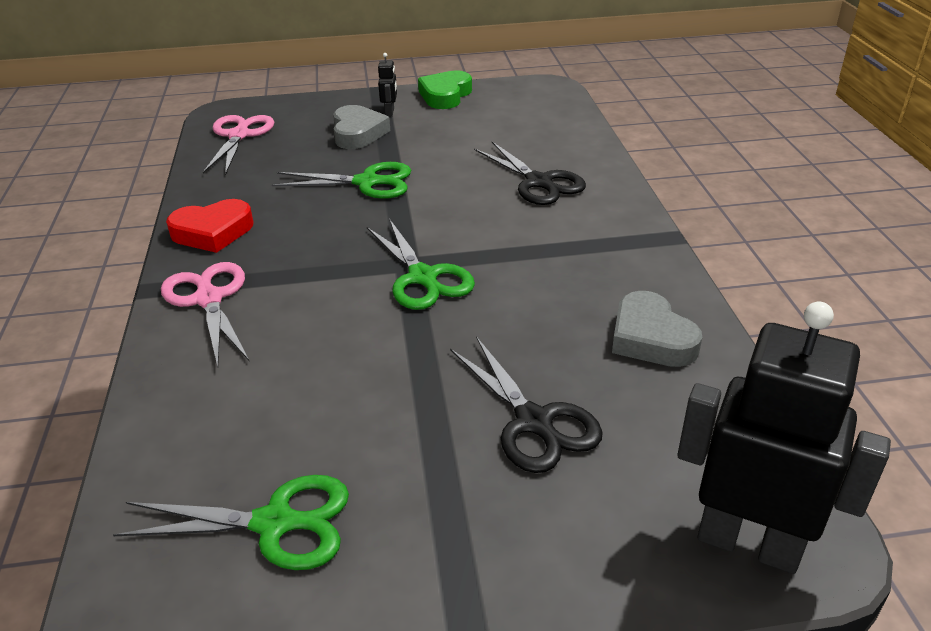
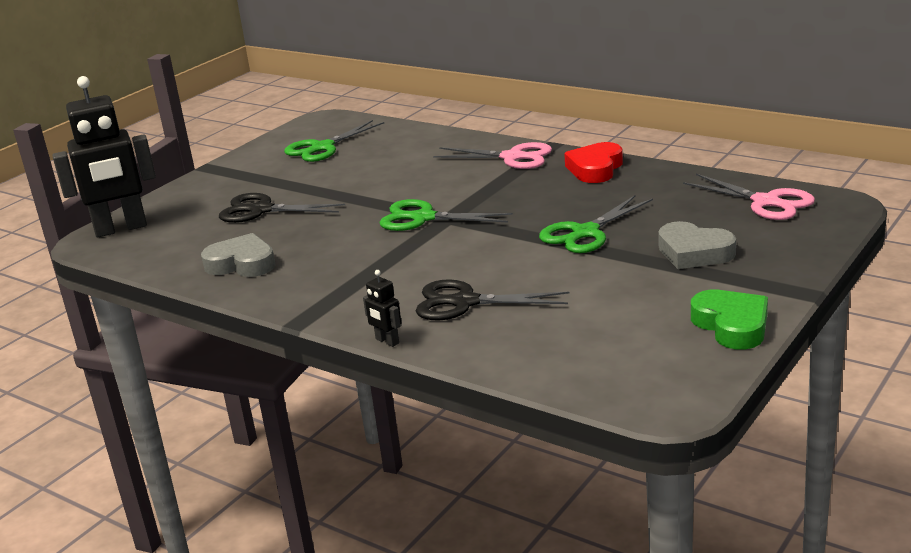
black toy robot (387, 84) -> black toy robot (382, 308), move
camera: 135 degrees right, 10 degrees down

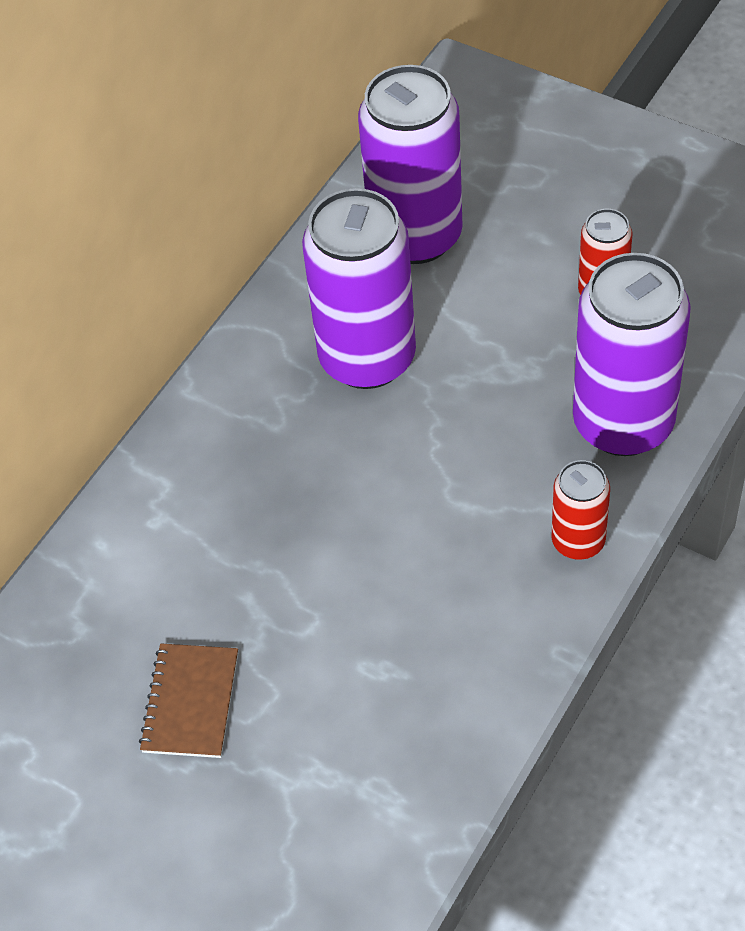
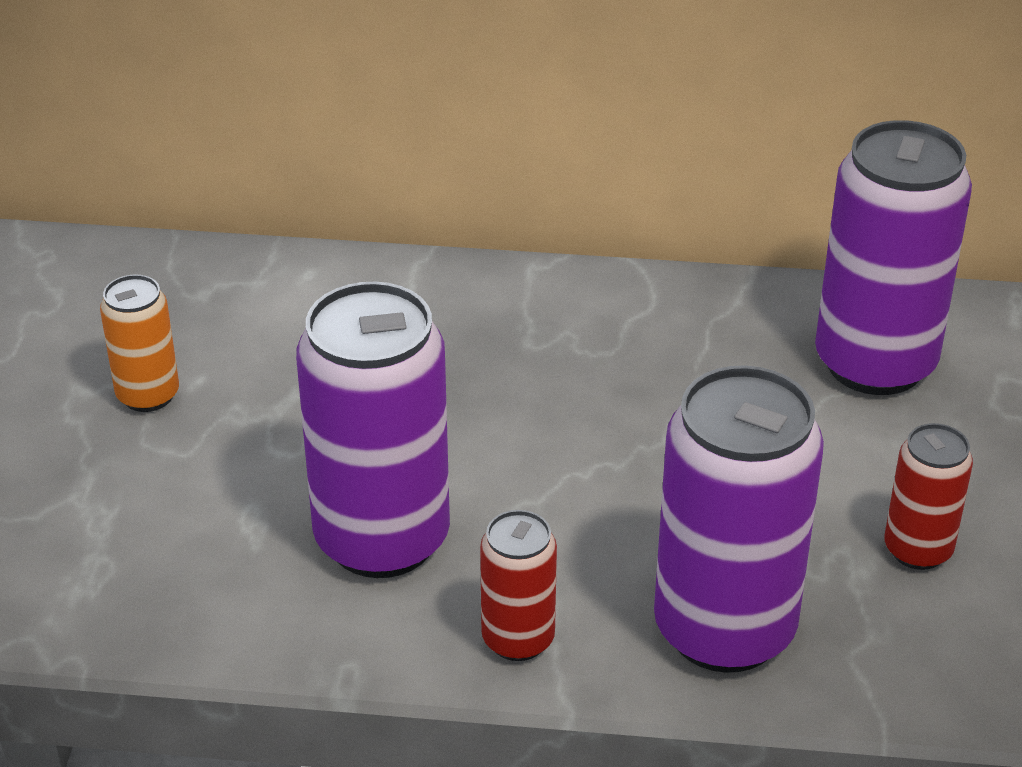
royal purple tin (359, 288) -> royal purple tin (373, 430), move
brown notebook (188, 700) -> orange tin (139, 343)
camera: 60 degrees right, 15 degrees down

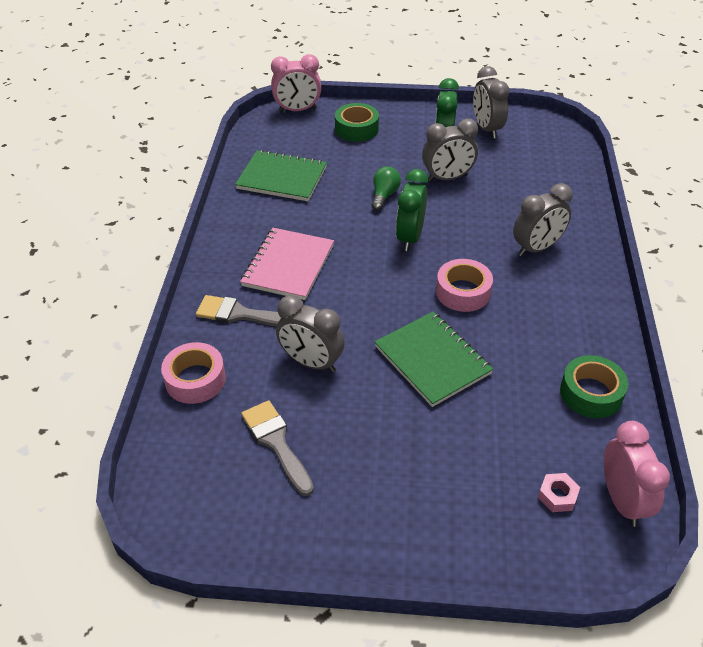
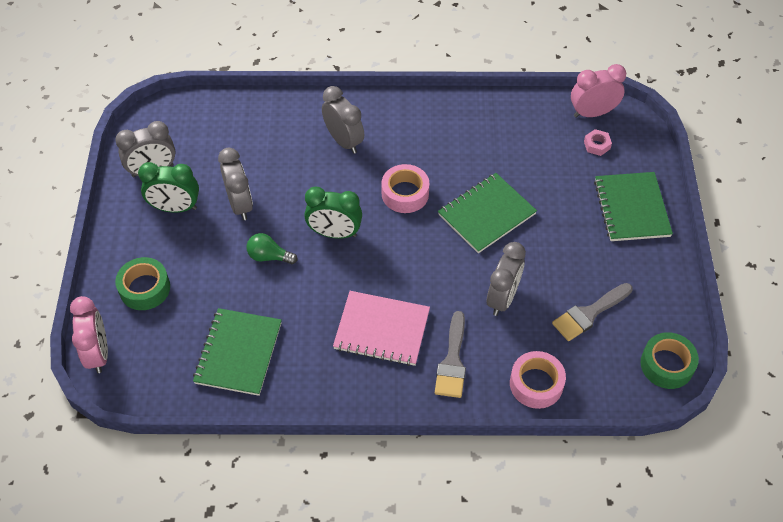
leaf-green tape (594, 386) -> leaf-green tape (669, 360), move
none -> leaf-green notebook (633, 206)
camera: 95 degrees left, 10 degrees up

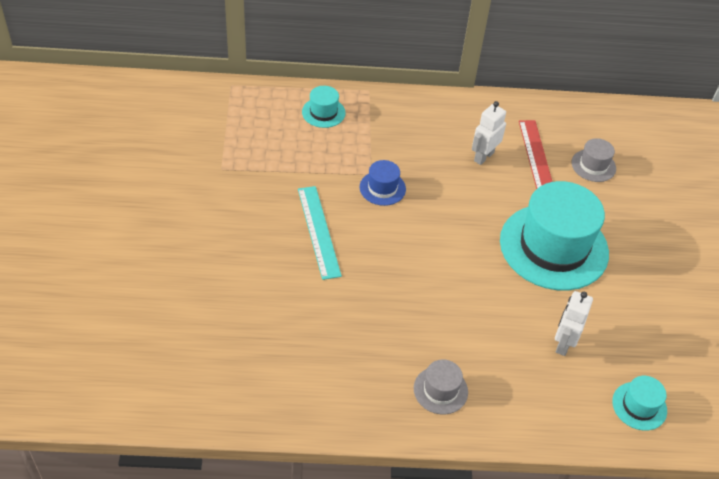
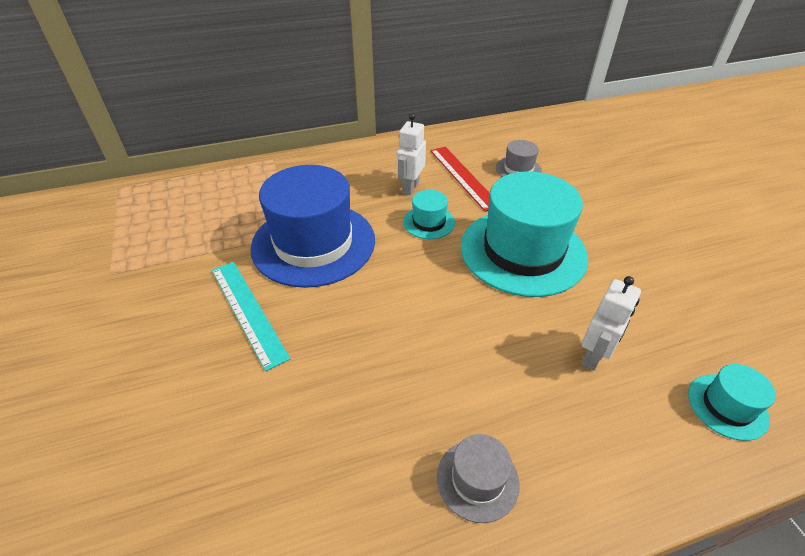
teal top hat (324, 107) -> teal top hat (429, 214), move
cobalt top hat (383, 183) -> cobalt top hat (312, 226), x2.26
pure white toy robot (574, 323) -> pure white toy robot (611, 323), 150 degrees counterclockwise
camera: 15 degrees left, 5 degrees down

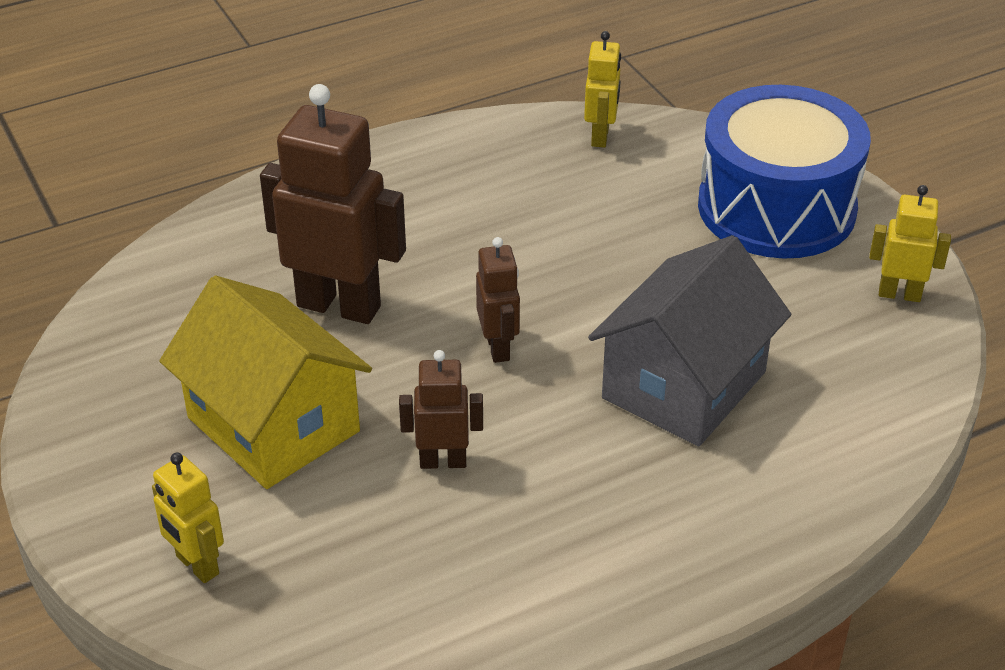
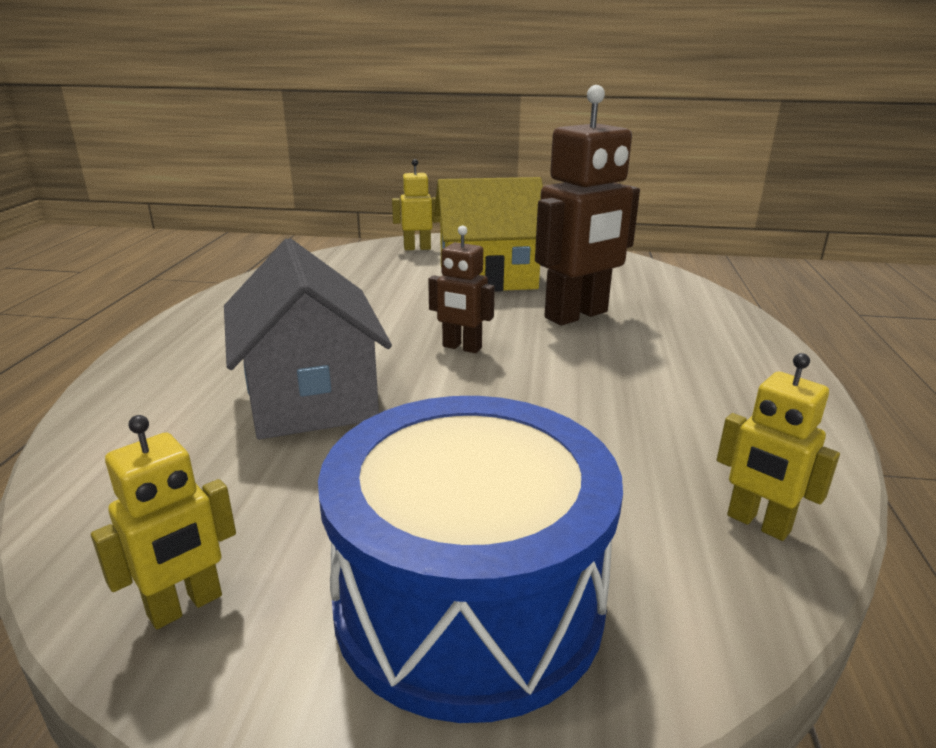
brown toy robot (441, 409) -> none
camera: 125 degrees right, 15 degrees down

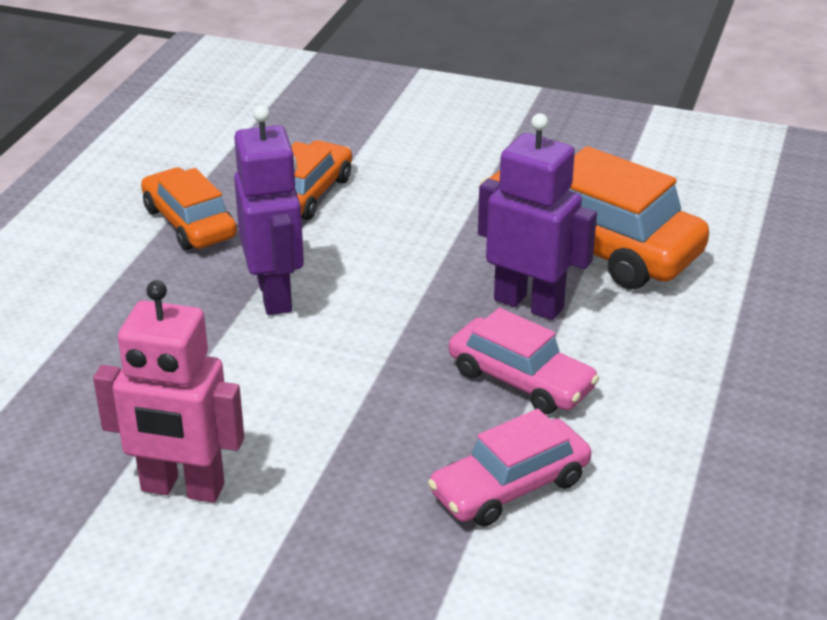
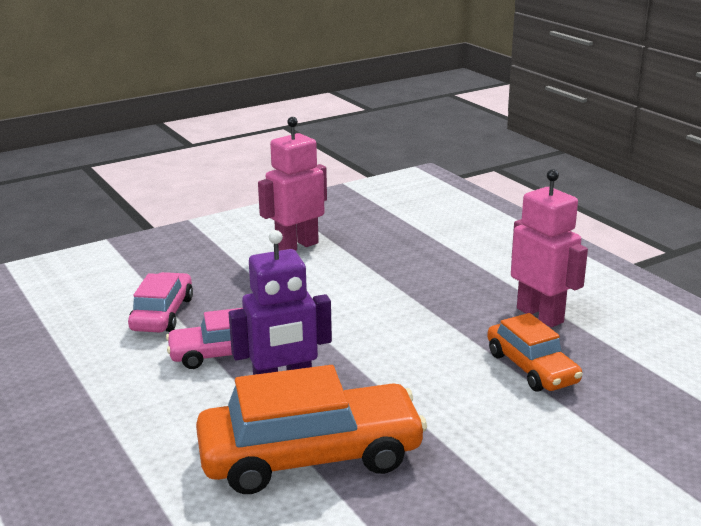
royal purple toy robot (269, 210) -> none
orange car (189, 209) -> pink toy robot (549, 248)
camera: 130 degrees right, 10 degrees down

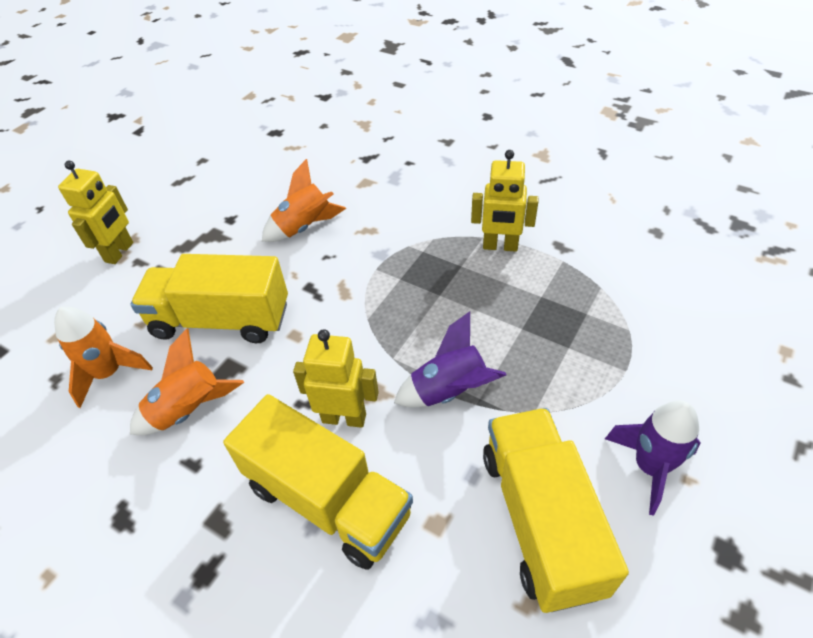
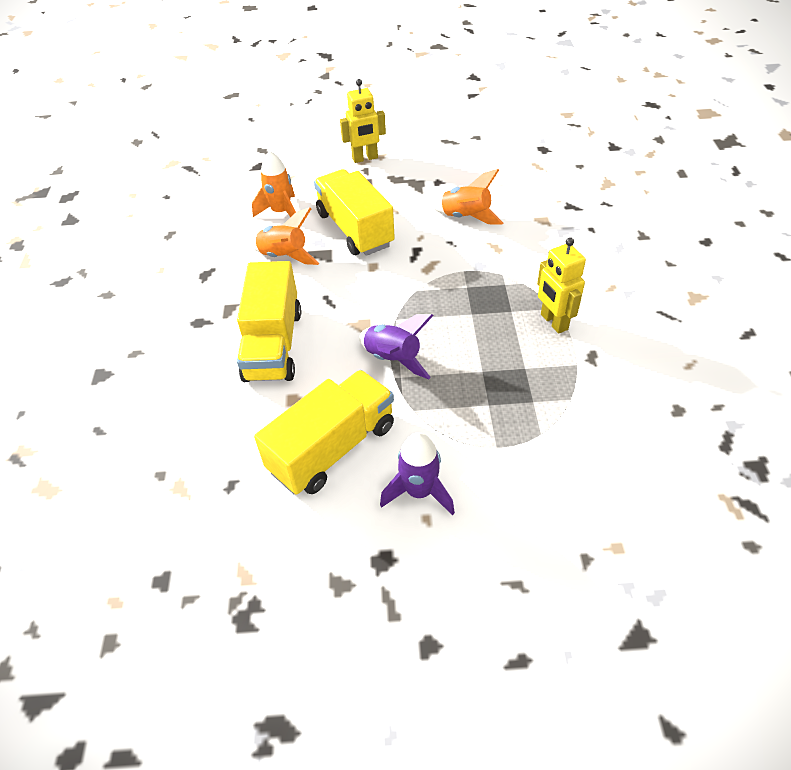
yellow toy robot (336, 378) -> none
camera: 55 degrees right, 0 degrees up

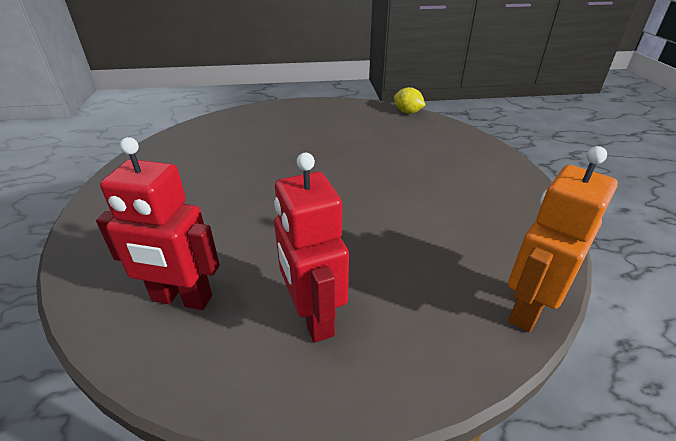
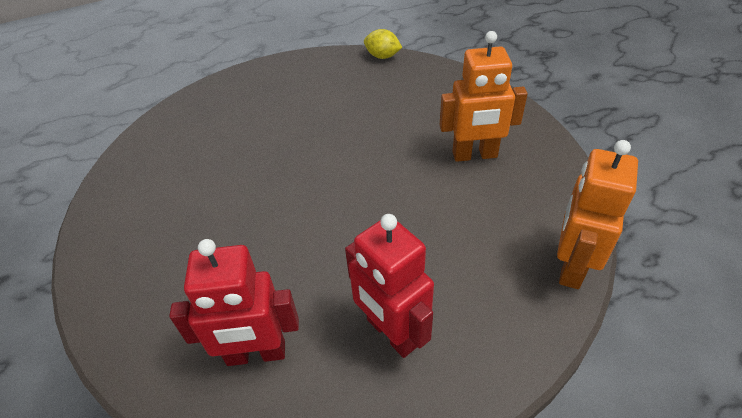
none -> orange toy robot (484, 96)
camera: 15 degrees left, 10 degrees up

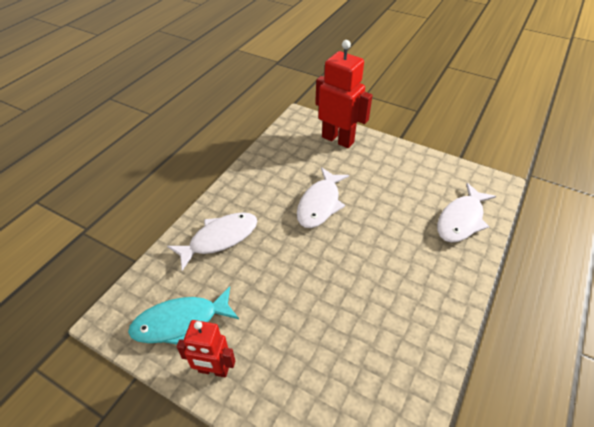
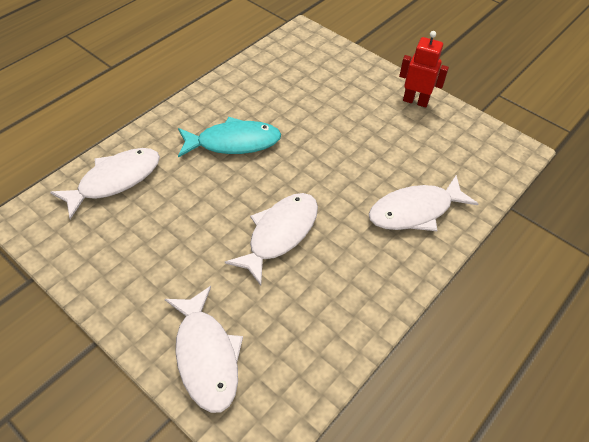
scarlet toy robot (344, 94) -> pure white toy fish (204, 349)
teal toy fish (183, 315) -> teal toy fish (229, 137), move
camera: 170 degrees left, 5 degrees up

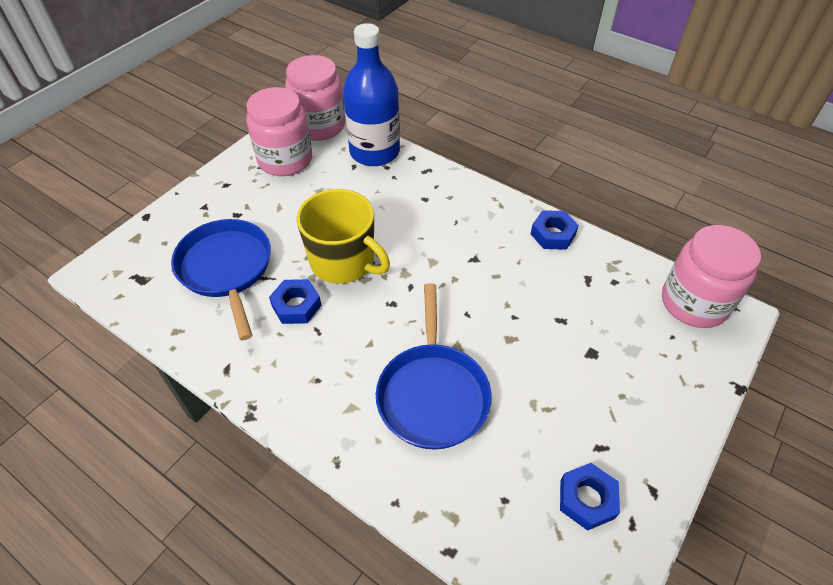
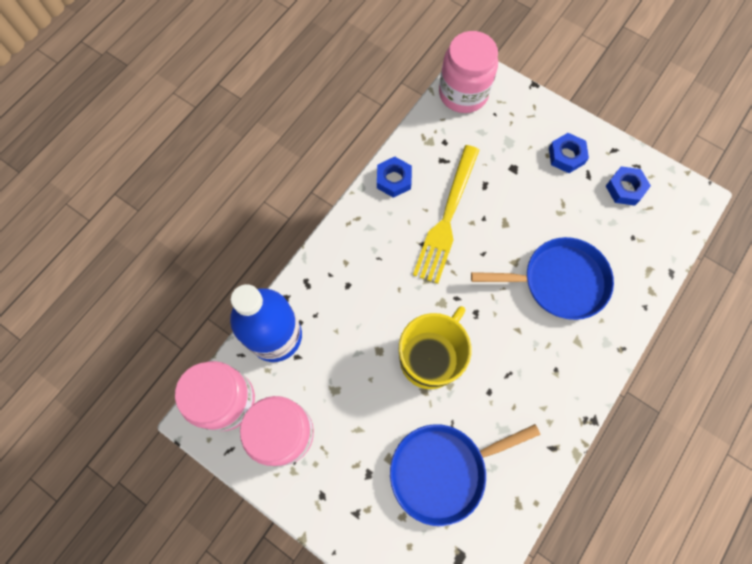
cobalt nut (295, 301) -> cobalt nut (569, 153), move
none -> yellow fork (446, 214)
camera: 90 degrees left, 20 degrees up

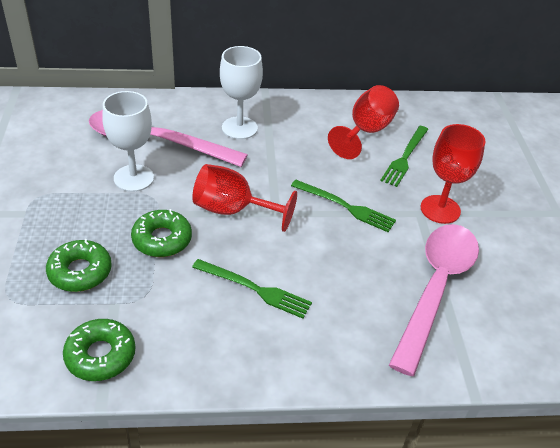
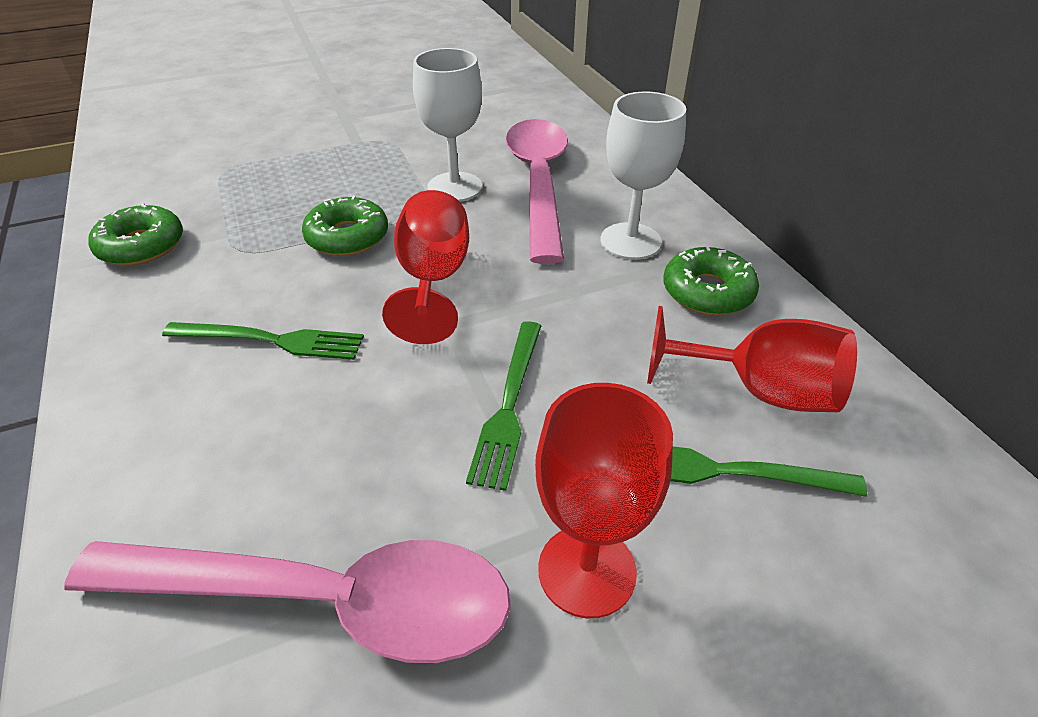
leaf-green donut (79, 265) -> leaf-green donut (711, 280), move
leaf-green fork (252, 289) -> leaf-green fork (263, 341), 90 degrees counterclockwise
camera: 75 degrees right, 0 degrees up

